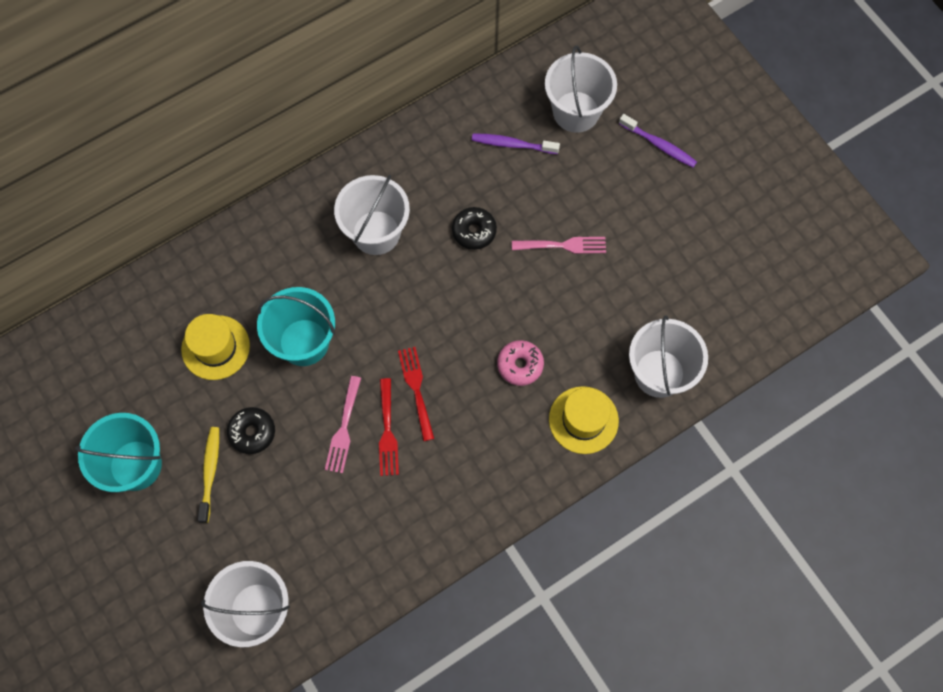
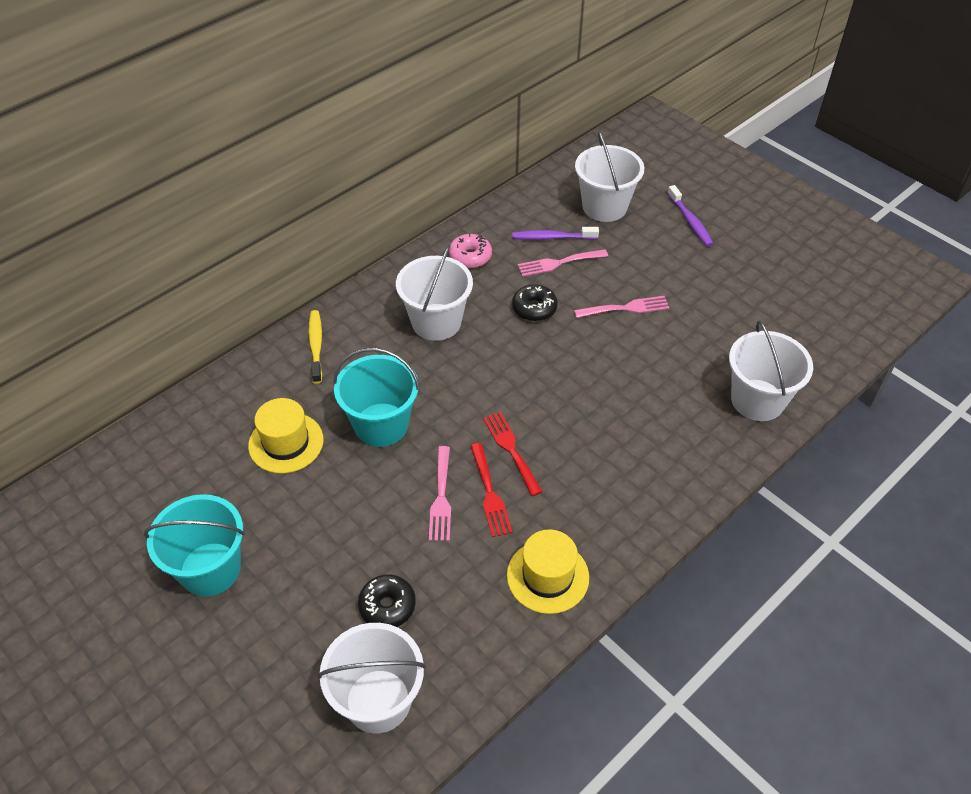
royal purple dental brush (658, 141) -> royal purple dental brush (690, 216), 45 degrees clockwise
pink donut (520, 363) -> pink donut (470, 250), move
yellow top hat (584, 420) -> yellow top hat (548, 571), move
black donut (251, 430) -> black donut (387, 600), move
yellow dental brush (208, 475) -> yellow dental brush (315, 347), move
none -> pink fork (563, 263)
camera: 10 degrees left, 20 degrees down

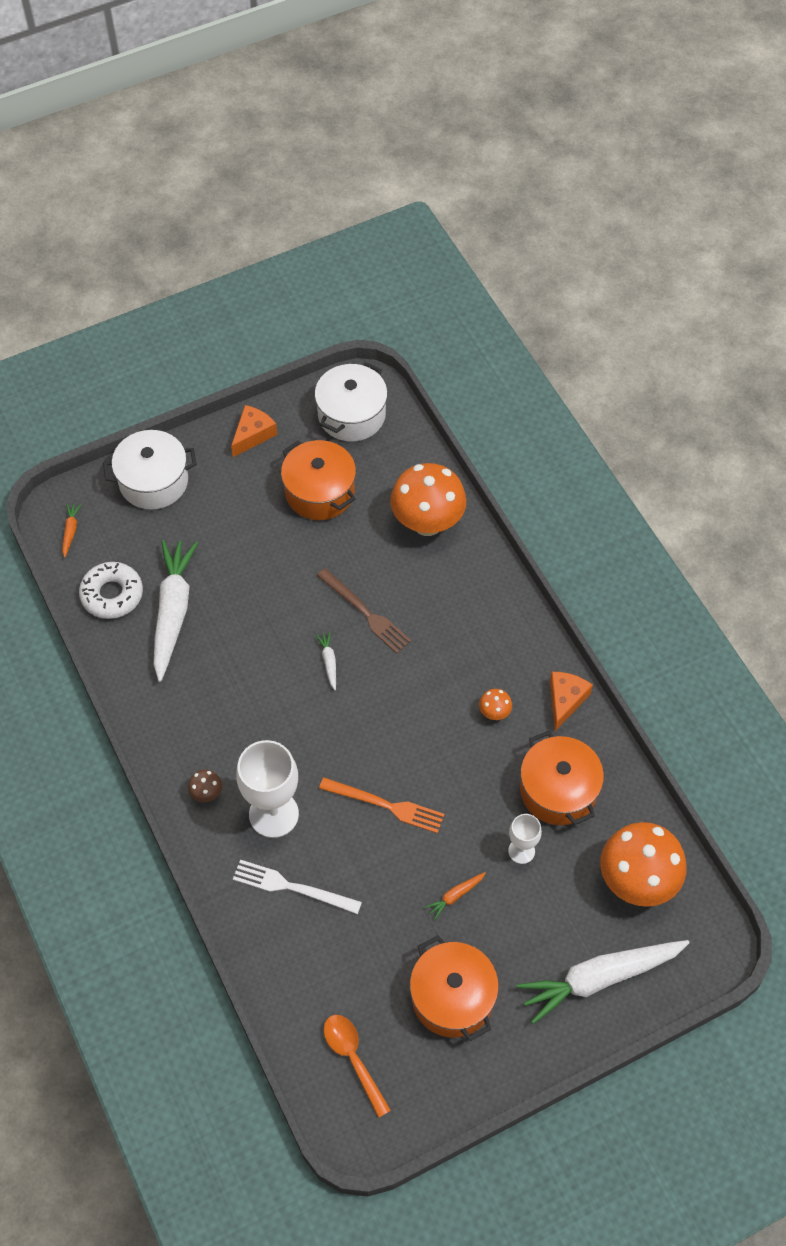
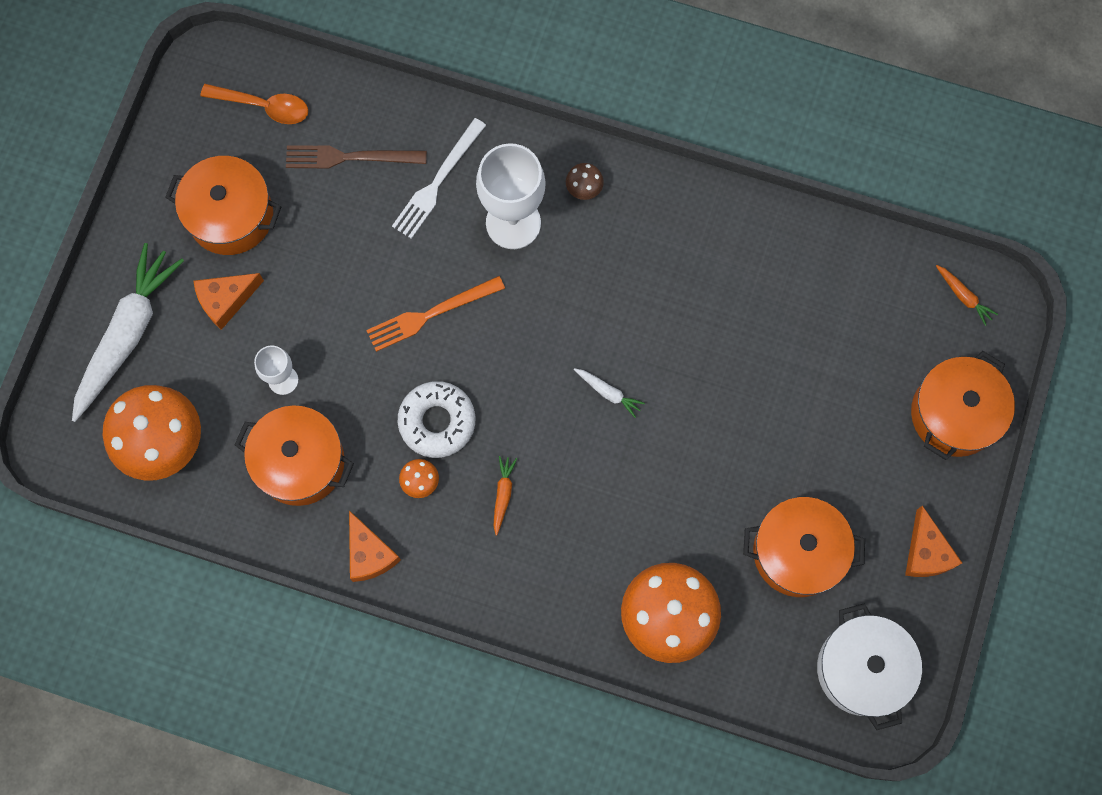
pure white stockpot (150, 470) -> orange stockpot (963, 405)
pure white carrot (176, 611) -> none
pure white donut (111, 590) -> pure white donut (436, 419), move
brown fork (364, 610) -> brown fork (356, 157), move
pure white fork (297, 887) -> pure white fork (439, 178), 150 degrees clockwise
orange carrot (455, 895) -> orange carrot (505, 495), move
none -> orange piece of cheese (229, 301)
camera: 135 degrees right, 15 degrees up

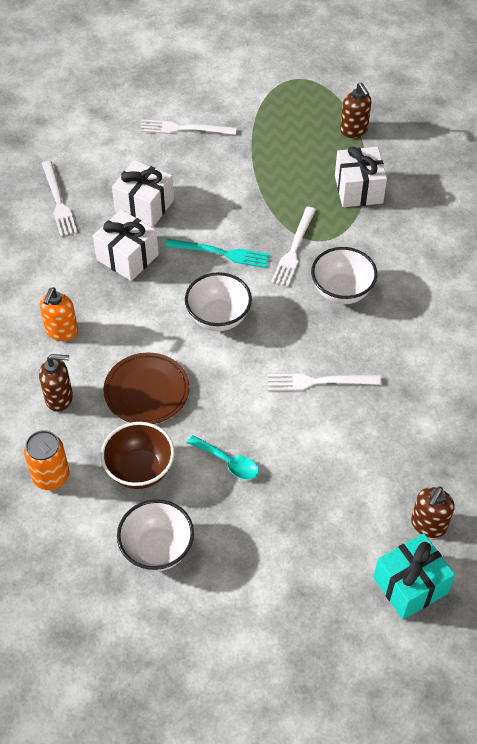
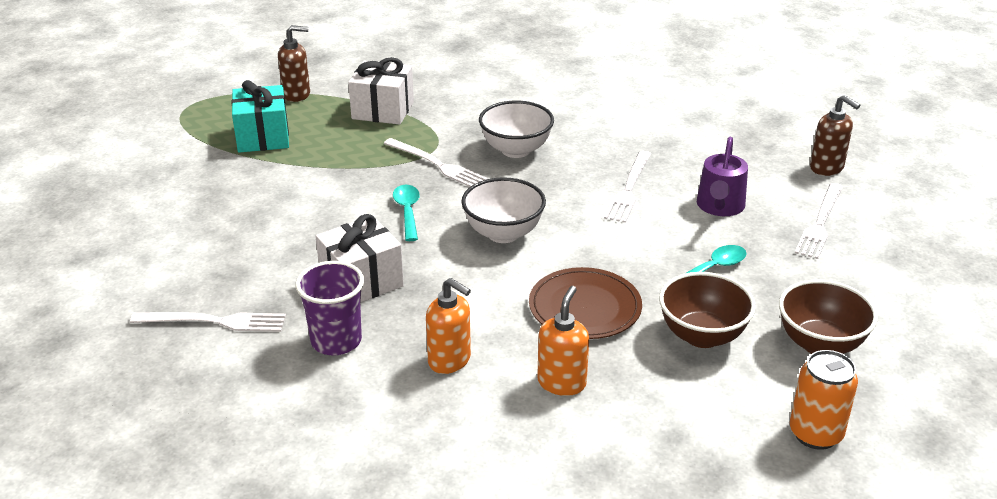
pure white fork (188, 127) -> pure white fork (819, 221), move
pure white present (143, 193) -> none
teal fork (217, 253) -> teal tablespoon (406, 213)
brown soap pump (56, 383) -> orange soap pump (563, 341)
orange tin (46, 460) -> orange tin (824, 400), move
pure white bowl (155, 535) -> brown bowl (828, 317)
teal present (414, 576) -> teal present (260, 116), move
none -> royal purple sprinkling can (722, 176)
none -> royal purple tumbler (329, 308)
camera: 70 degrees left, 20 degrees down

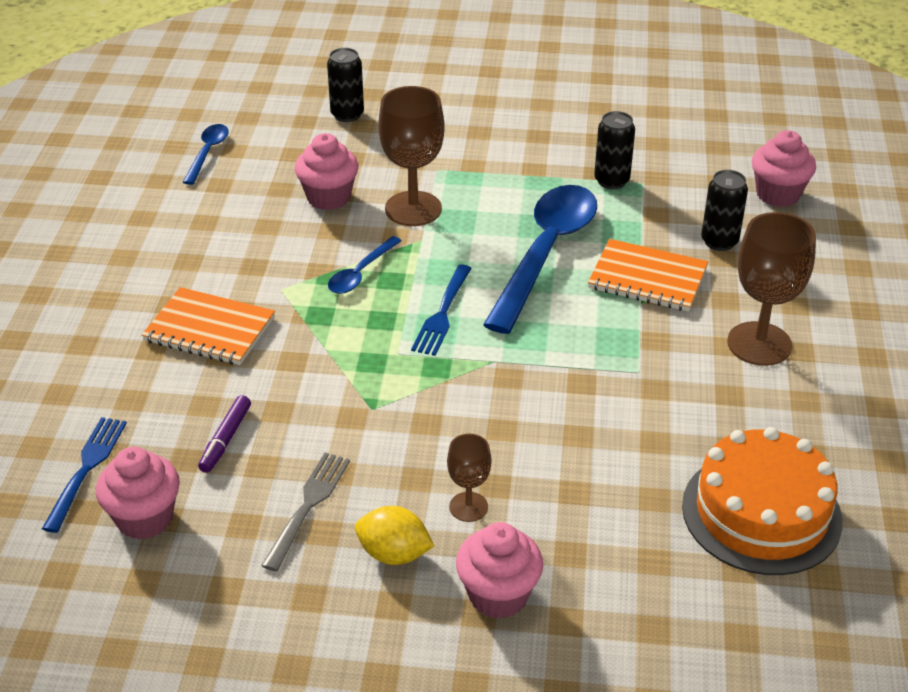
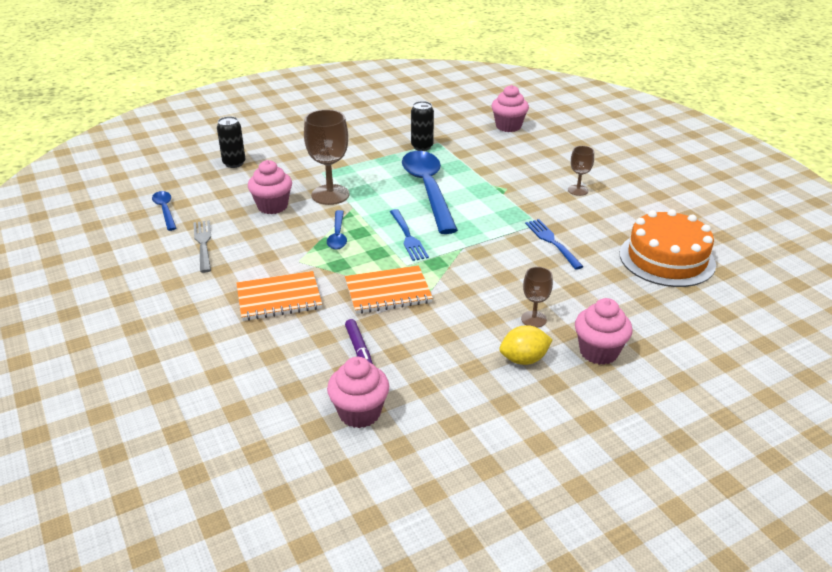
black tin (724, 210) -> none
brown goblet (771, 289) -> brown goblet (581, 171), x0.54
orange notebook (648, 275) -> orange notebook (389, 289), move
cobalt fork (84, 475) -> cobalt fork (554, 244), move
ash-grey fork (305, 512) -> ash-grey fork (202, 246), move
camera: 35 degrees left, 5 degrees down

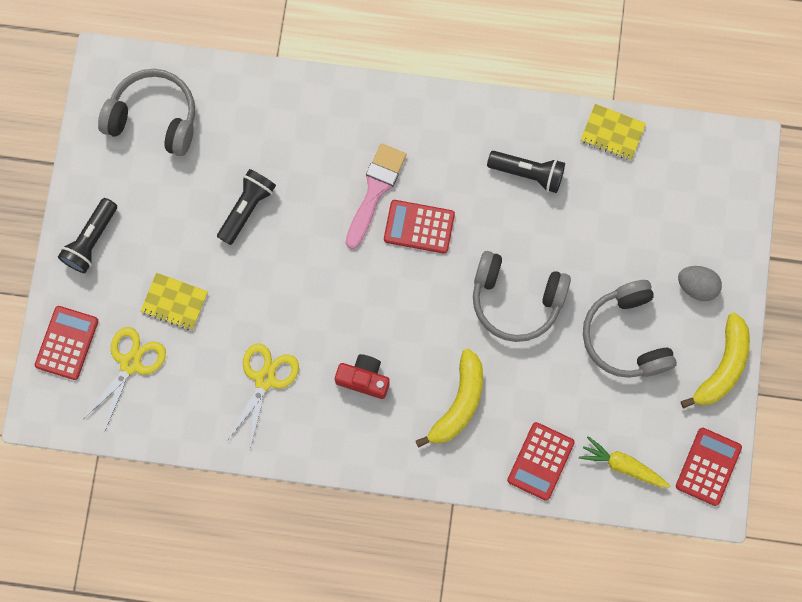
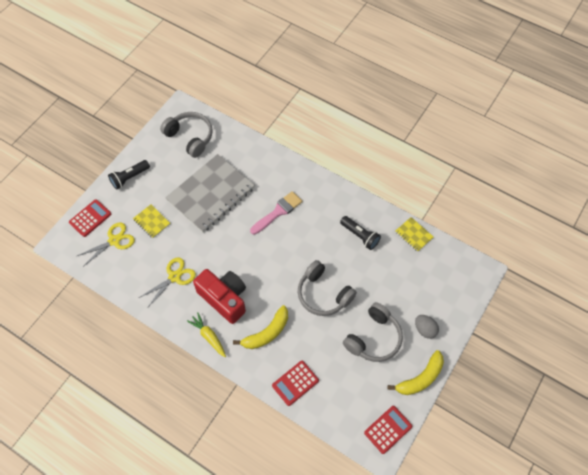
black pocket torch (246, 207) -> ash-grey notebook (210, 193)
scarlet pocket calculator (419, 227) -> none
ash-grey headset (630, 329) -> ash-grey headset (373, 332), 150 degrees counterclockwise
scarlet photo camera (362, 376) -> scarlet photo camera (219, 296), x1.78
yellow carrot (624, 462) -> yellow carrot (206, 334), move
camera: 25 degrees right, 15 degrees down

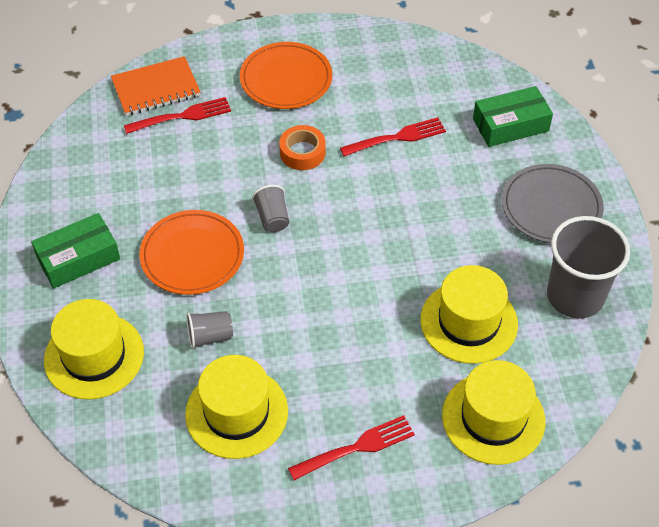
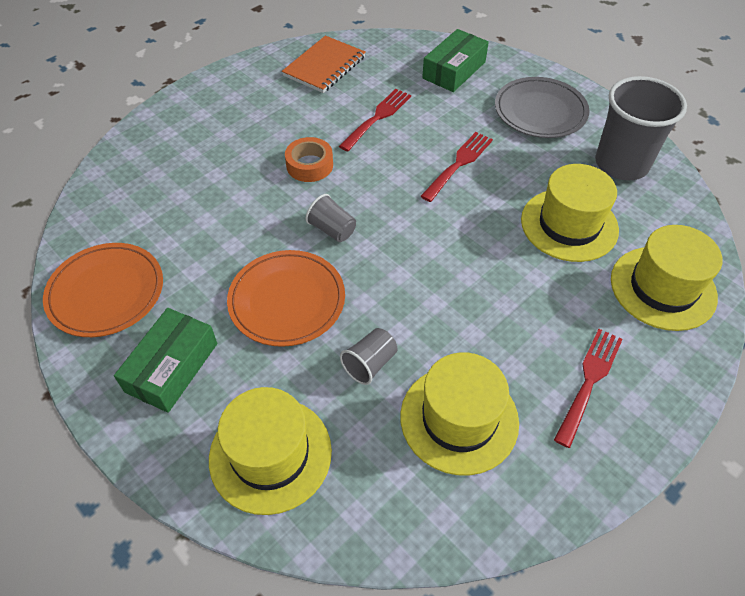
orange plate (286, 75) -> orange plate (103, 290), move
orange notebook (155, 86) -> orange notebook (324, 64), move
scarlet fork (177, 115) -> scarlet fork (457, 167), move
camera: 35 degrees left, 0 degrees up

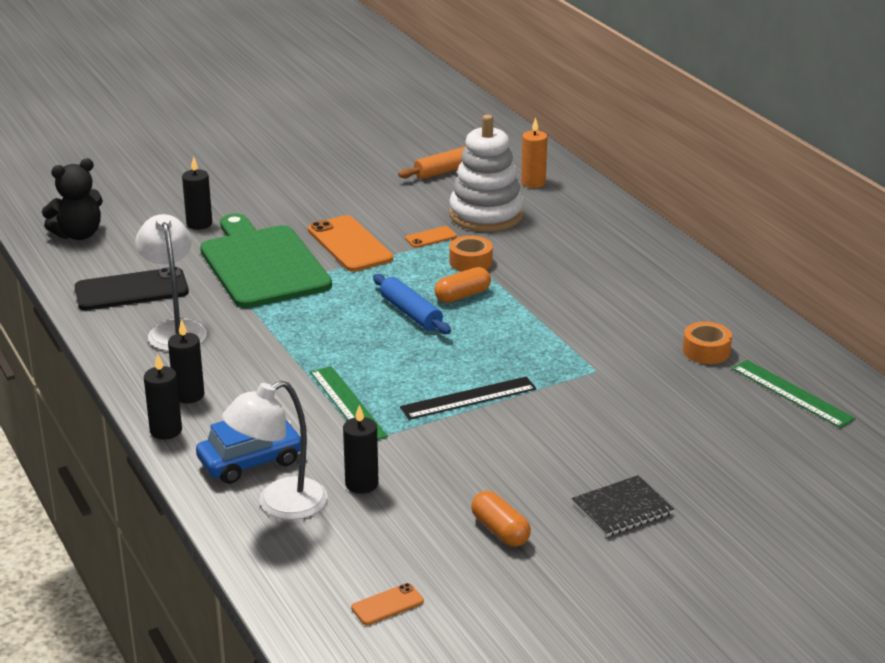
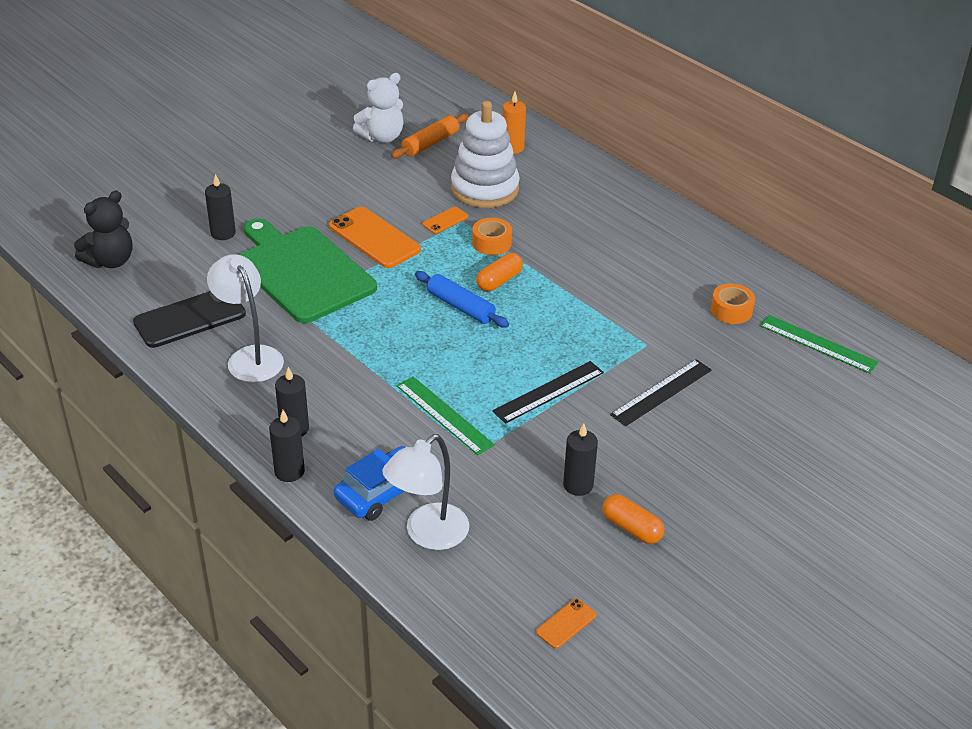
black pillar candle (361, 449) -> black pillar candle (580, 459), move
black notebook (623, 506) -> none
none -> pure white teddy bear (378, 108)
none -> black measuring stick (661, 392)
camera: 15 degrees left, 10 degrees up

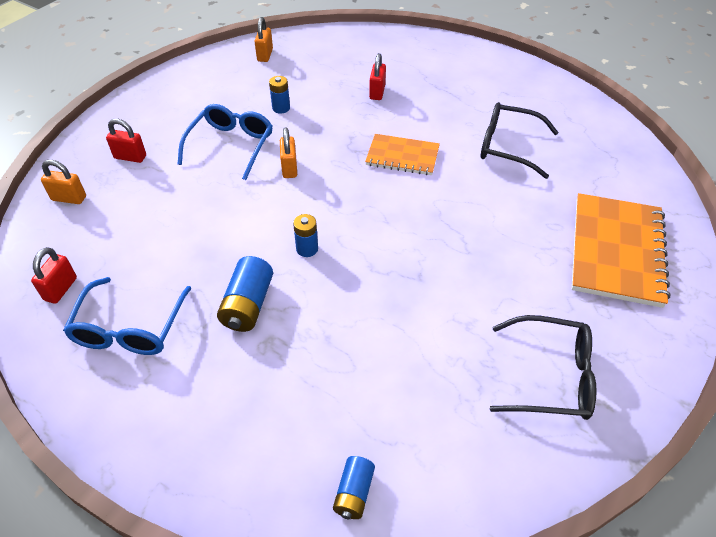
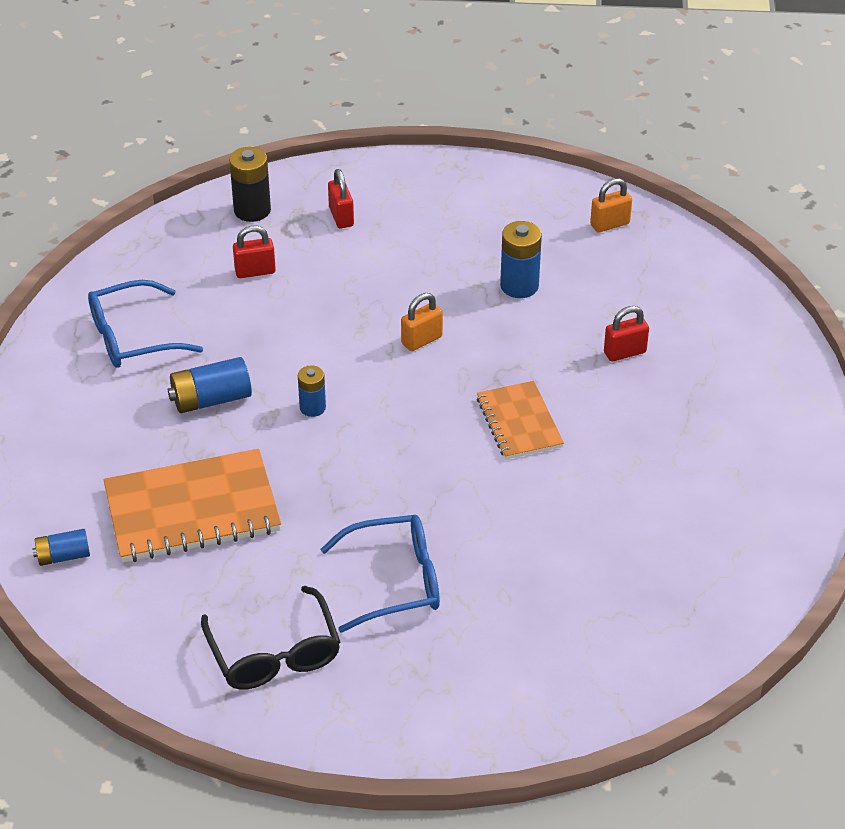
cobalt power cell (279, 94) -> cobalt power cell (521, 259), x1.57
black glasses (519, 140) -> none
cobalt glasses (225, 142) -> cobalt glasses (380, 574), move
orange padlock (63, 182) -> black power cell (250, 184)
orange notebook (621, 250) -> orange notebook (192, 505), move
scarlet padlock (54, 275) -> scarlet padlock (254, 251), move
camera: 60 degrees right, 5 degrees down

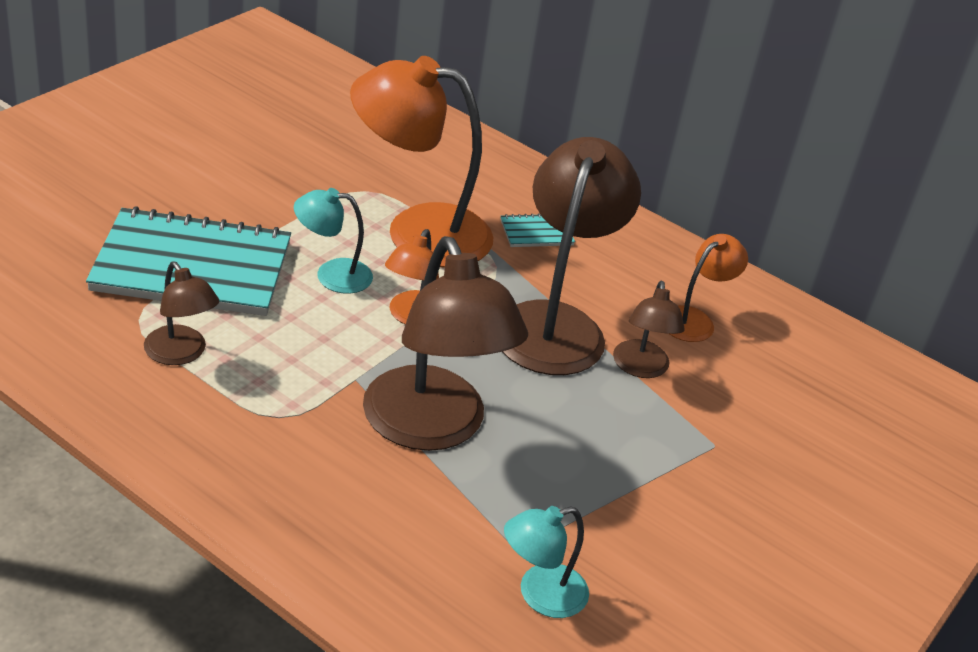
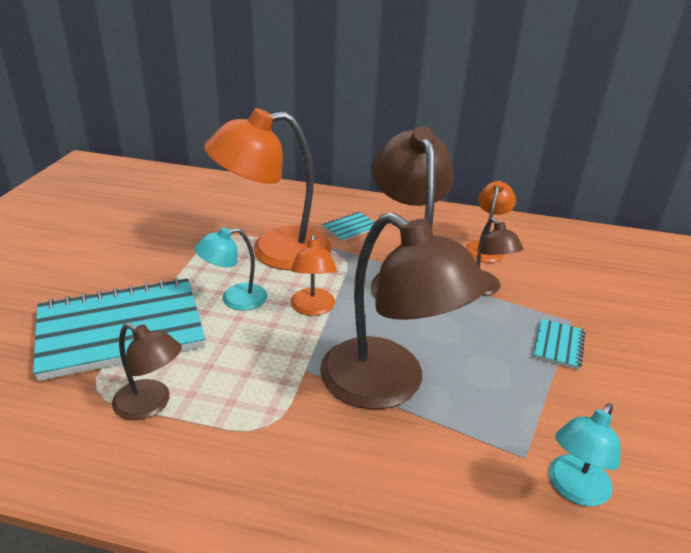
none -> teal notebook (559, 344)
camera: 20 degrees left, 5 degrees down

